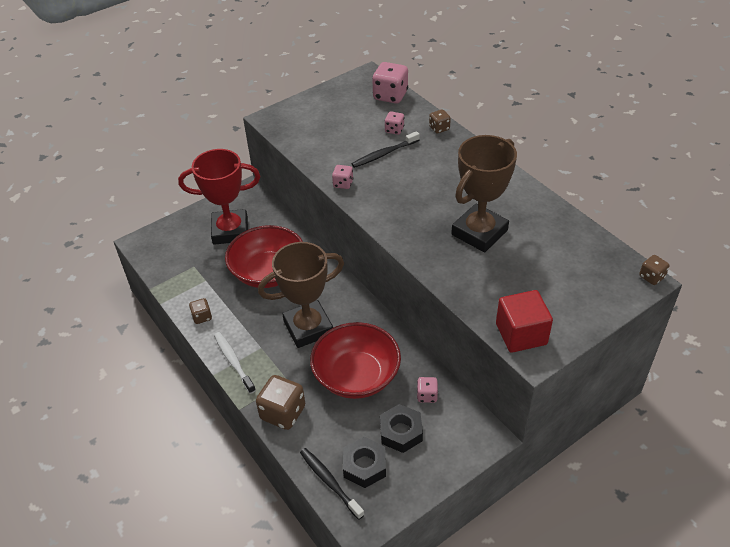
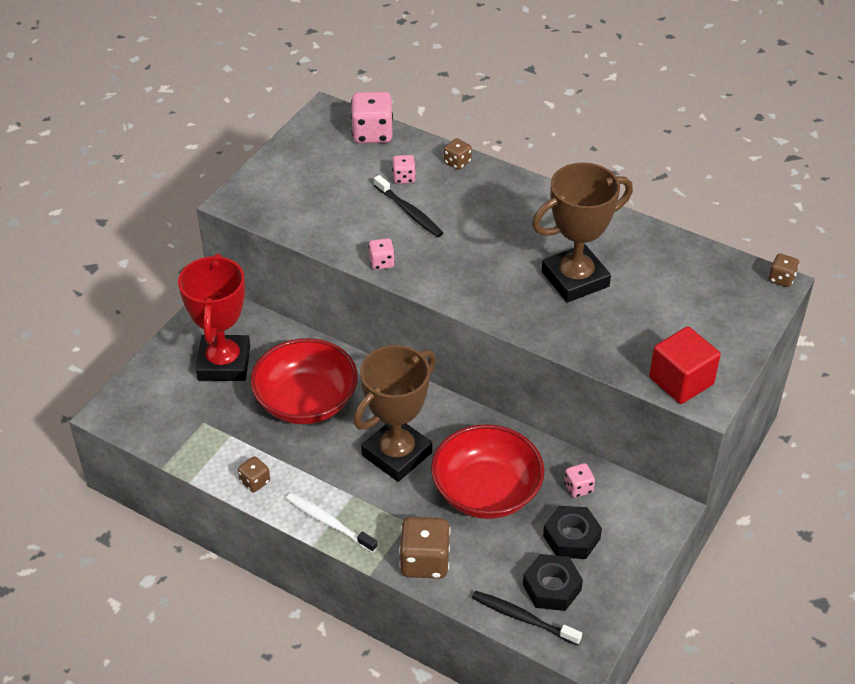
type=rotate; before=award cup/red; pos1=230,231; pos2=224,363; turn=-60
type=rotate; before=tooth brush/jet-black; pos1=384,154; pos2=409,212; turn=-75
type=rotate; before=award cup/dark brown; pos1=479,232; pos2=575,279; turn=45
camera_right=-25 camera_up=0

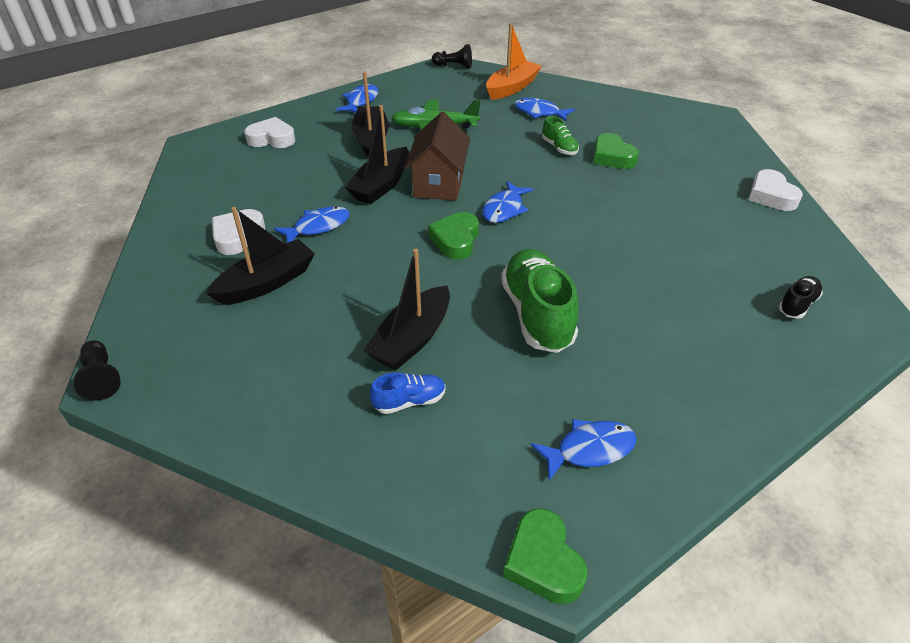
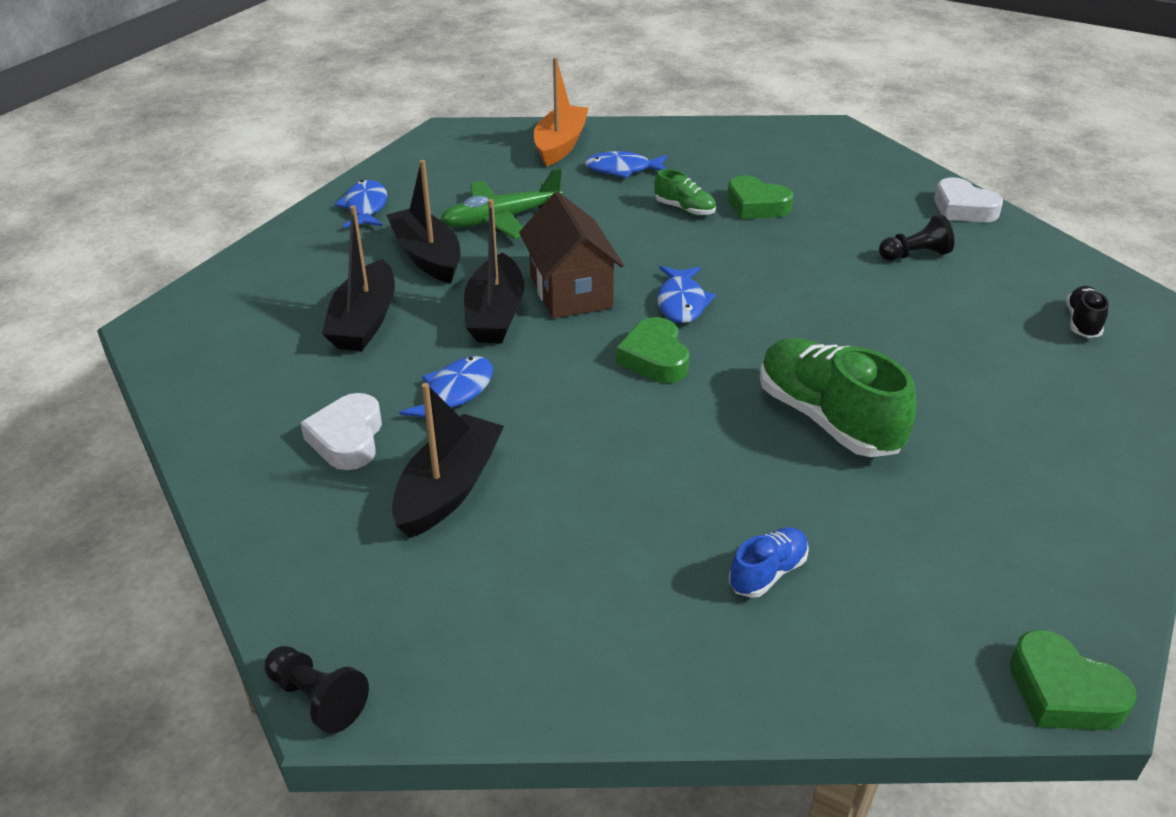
type=delete; before=heart shape/white; pos1=272,139
type=move; before=boat/jet-black; pos1=412,339; pos2=365,321
type=move; before=game pawn/jet-black; pos1=454,66; pos2=915,255
type=delete; before=fish/cobalt; pos1=589,449
camera_right=-25 camera_up=-5

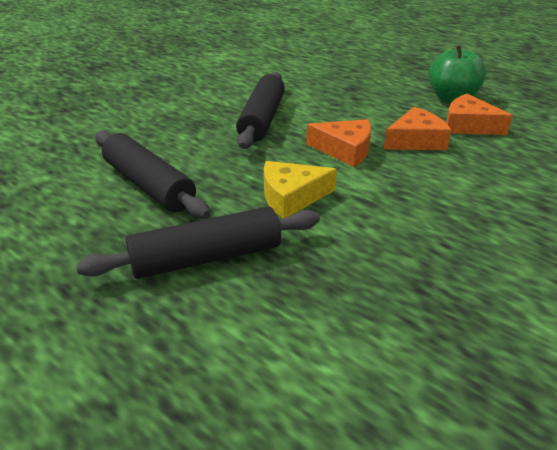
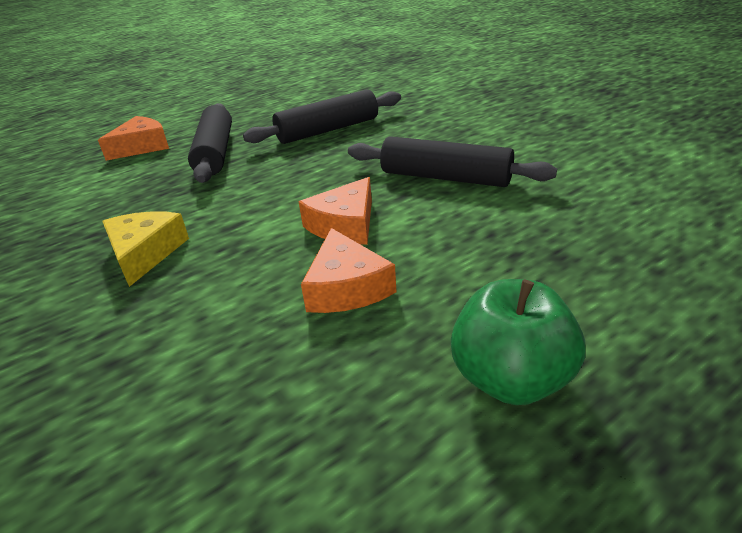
type=move; before=piece of cheese/bright yellow; pos1=291,197; pos2=145,253
type=move; before=piece of cheese/bright orange; pos1=469,126; pos2=142,147
camera_right=105 camera_up=0

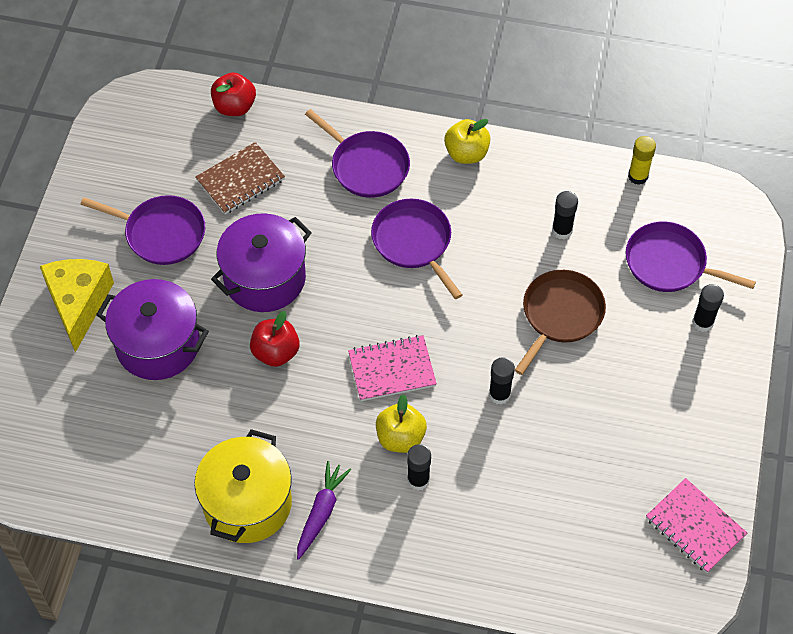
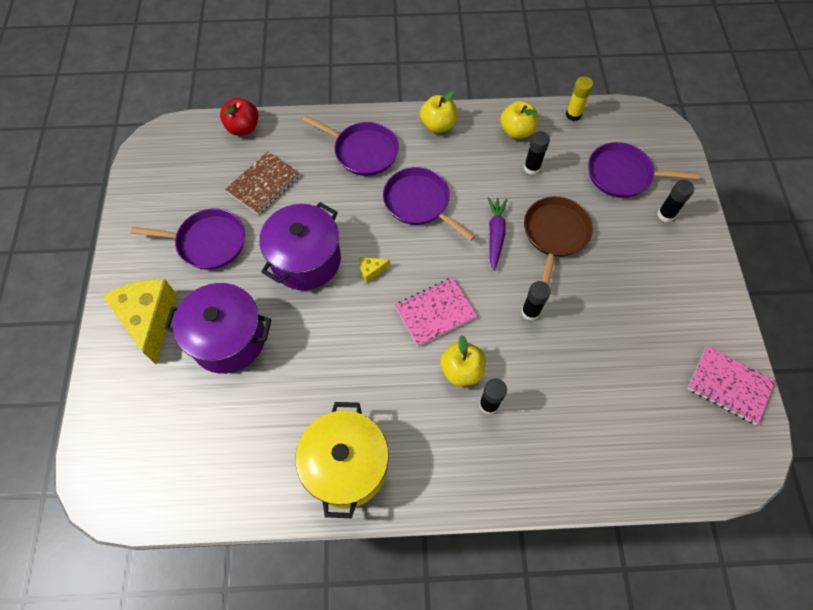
type=delete; before=apple/red; pos1=276,352
type=move; before=toy carrot/violet; pos1=321,512; pos2=495,235
type=insert; after=piece of cheese/bright yellow; pos2=371,271
type=insert; after=apple/bright yellow; pos2=516,131
camera_right=-15 camera_up=5

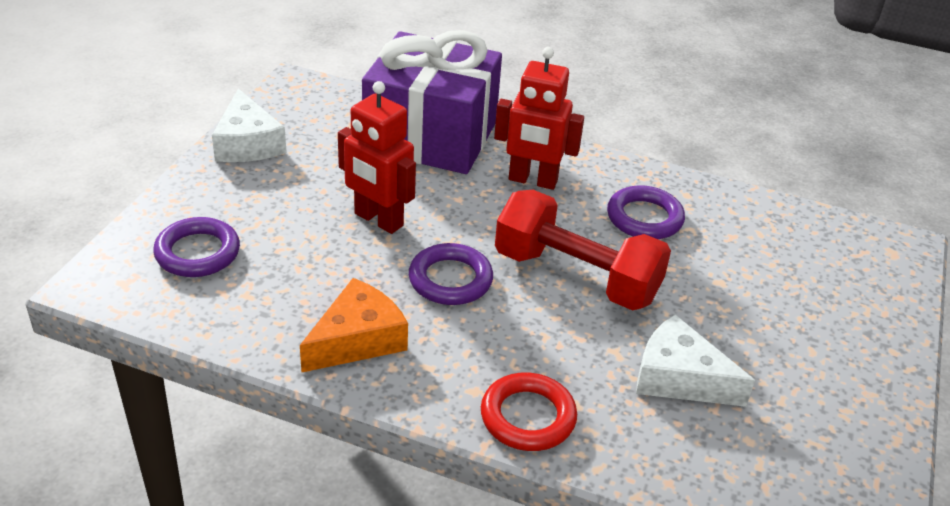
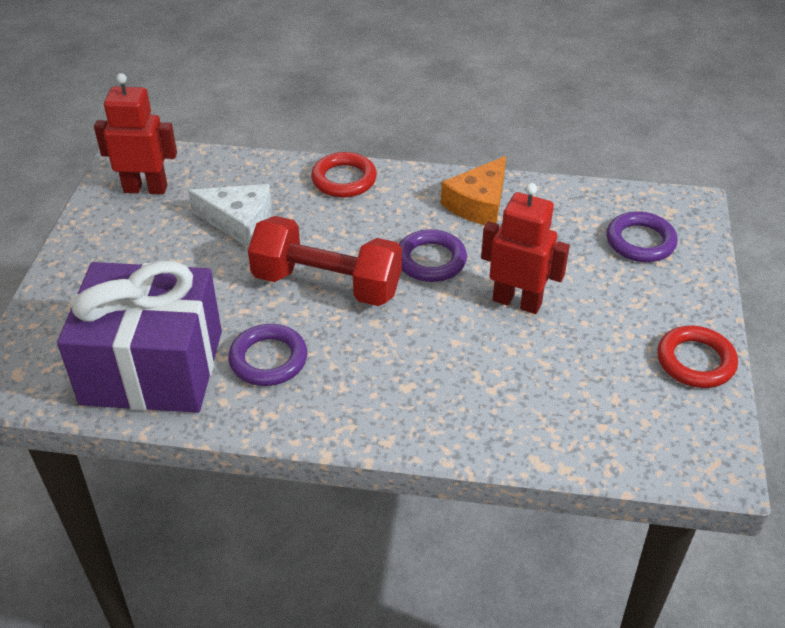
type=replace; before=piece of cheese/white; after=torus/red; pos1=247,143; pos2=695,361
type=move; before=wrapped gift/violet; pos1=431,136; pos2=152,367
type=move; before=toy robot/red; pos1=532,181; pos2=145,188
camera_right=170 camera_up=5

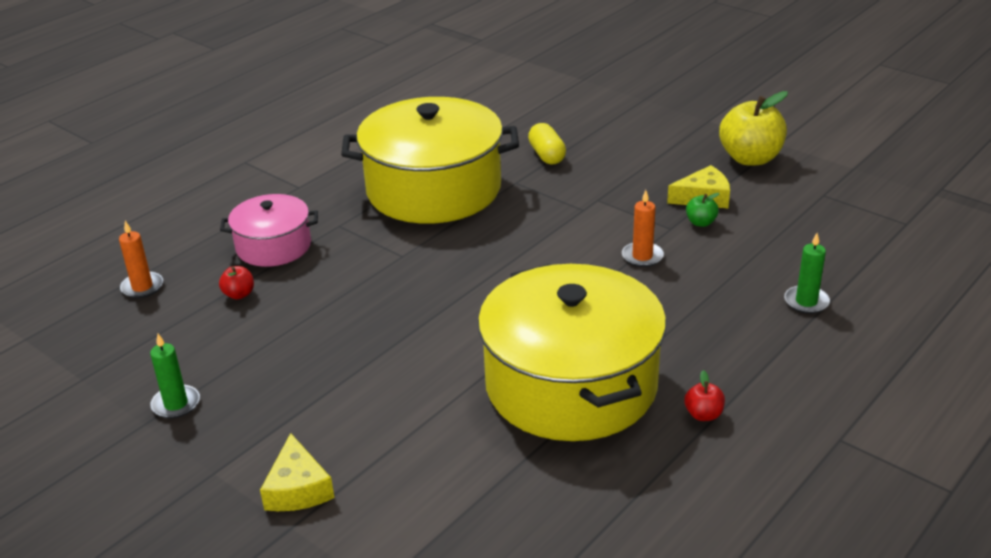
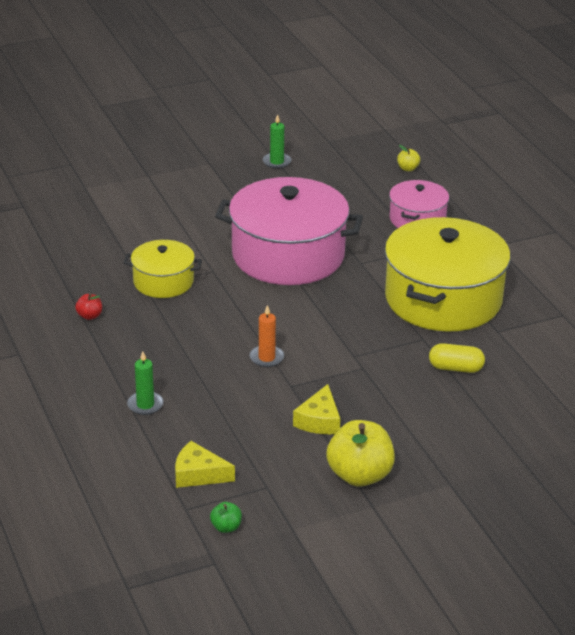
type=replace; before=pillar candle/bright orange; after=apple/bright yellow; pos1=142,287; pos2=408,168
type=delete; before=apple/red; pos1=239,294
type=move; before=piece of cheese/bright yellow; pos1=297,488; pos2=198,474
type=resize; before=pot/bright yellow; pos1=571,385; pos2=163,282; scale=0.52
type=move; before=apple/emerald; pos1=701,222; pos2=226,527
type=insert; after=pot/rosy; pos2=288,255
camera_right=115 camera_up=0

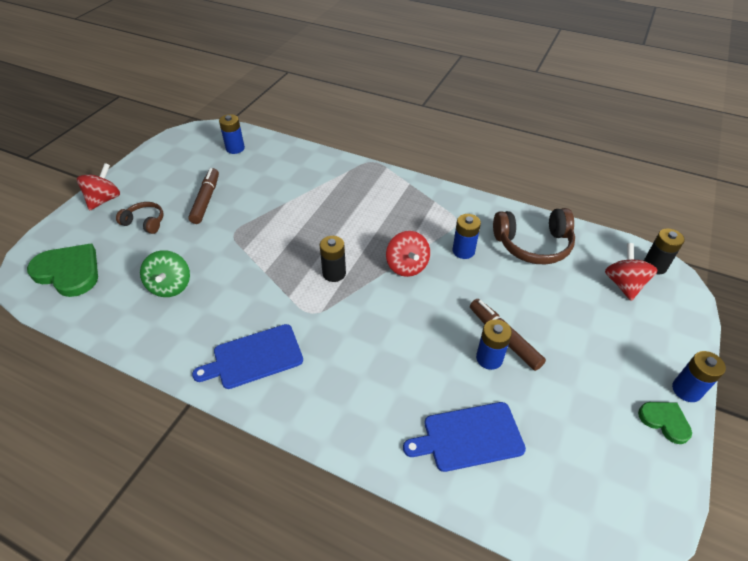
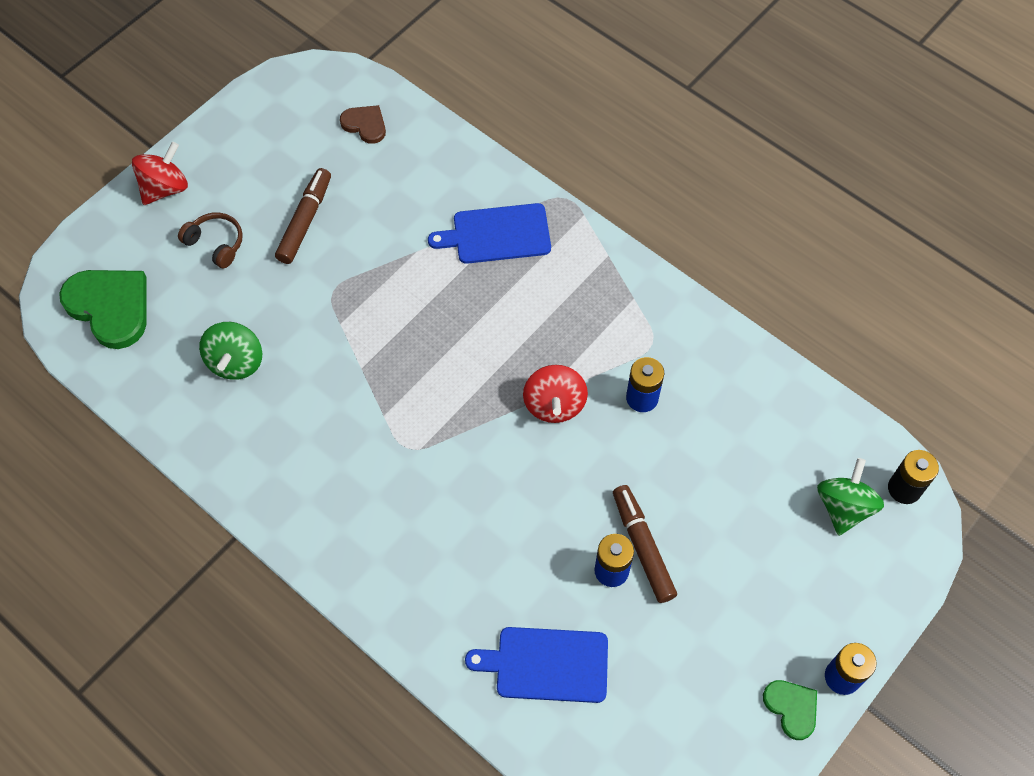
type=move; before=cutting board/cobalt; pos1=254,357; pos2=497,234
type=replace; before=battery/cobalt; after=heart shape/dark brown; pos1=235,148; pos2=365,125
type=delete; before=battery/jet-black; pos1=334,273
type=delete; before=headphones/dark brown; pos1=533,244
type=recolor; before=whirligig/red; after=whirligig/emerald; pos1=624,284; pos2=843,507
camera_right=15 camera_up=15

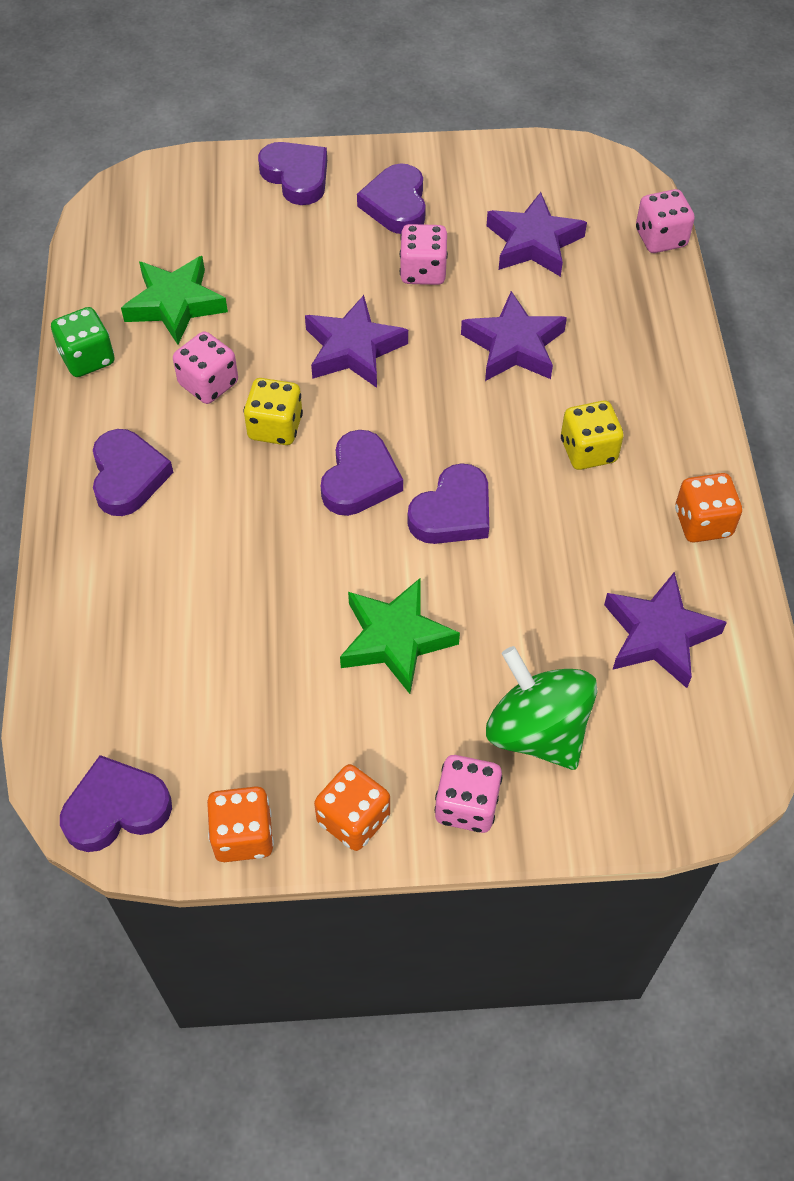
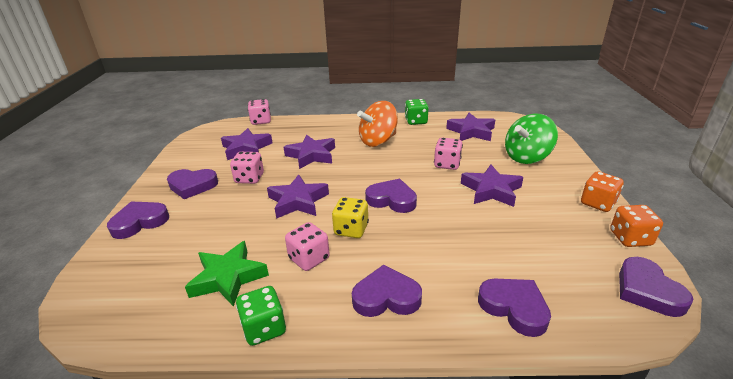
type=recolor; before=star/emerald; after=star/violet; pos1=395,639; pos2=491,190
type=move; before=heart shape/violet; pos1=452,512; pos2=514,308
type=move; before=game die/rosy; pos1=466,805; pos2=447,164
type=replace; before=game die/bright yellow; after=whirligig/bright orange; pos1=588,451; pos2=378,141
type=recolor; before=game die/bright orange; after=game die/emerald; pos1=702,523; pos2=416,121
camera_right=-85 camera_up=-25

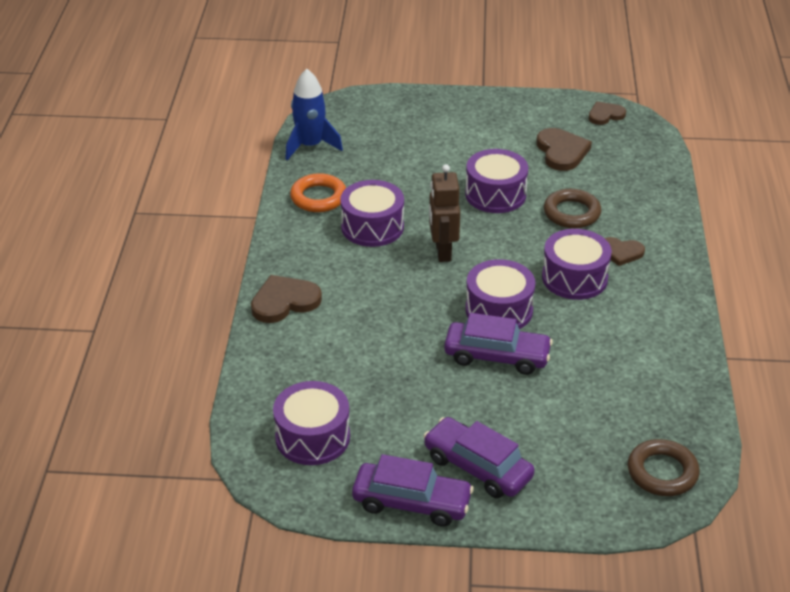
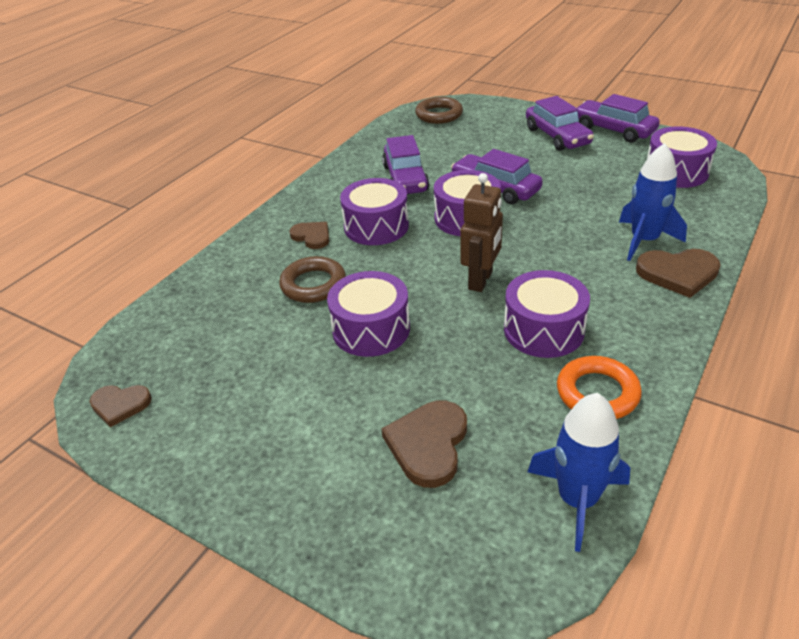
type=move; before=heart shape/dark brown; pos1=561,152; pos2=428,444
type=insert; after=car/violet; pos2=405,178
type=insert; after=toy rocket/cobalt; pos2=644,240
camera_right=-150 camera_up=0

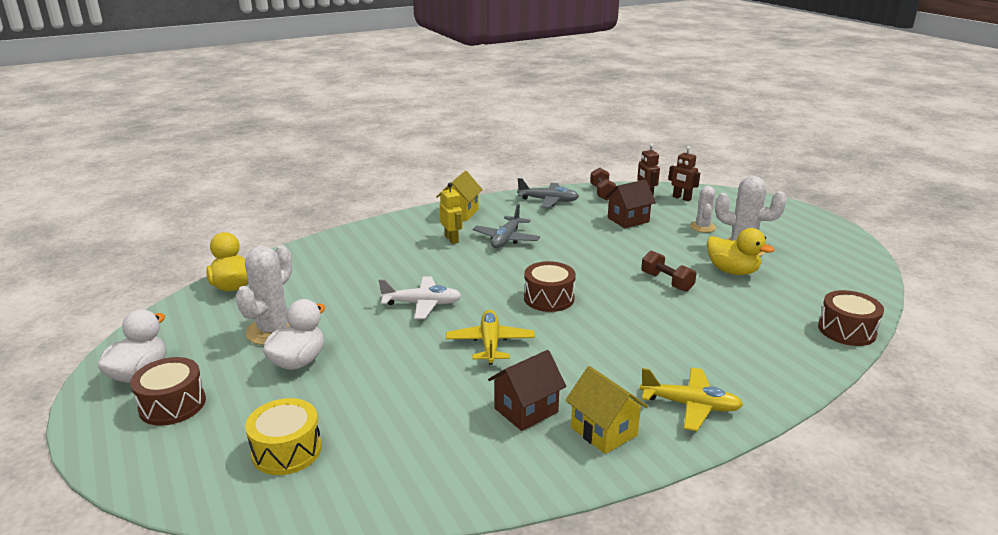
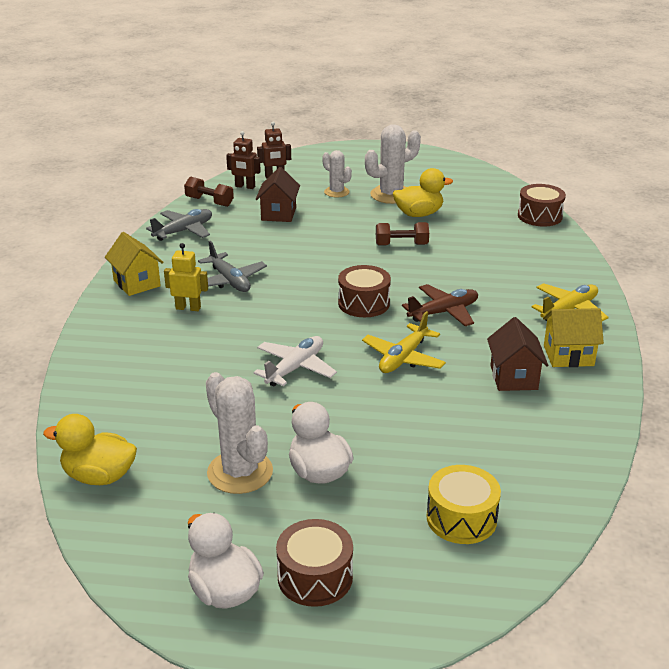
type=rotate; before=aeroplane/bright yellow; pos1=490,343; pos2=403,358; turn=-90
type=insert; after=aeroplane/dark brown; pos2=443,312
camera_right=-55 camera_up=5

